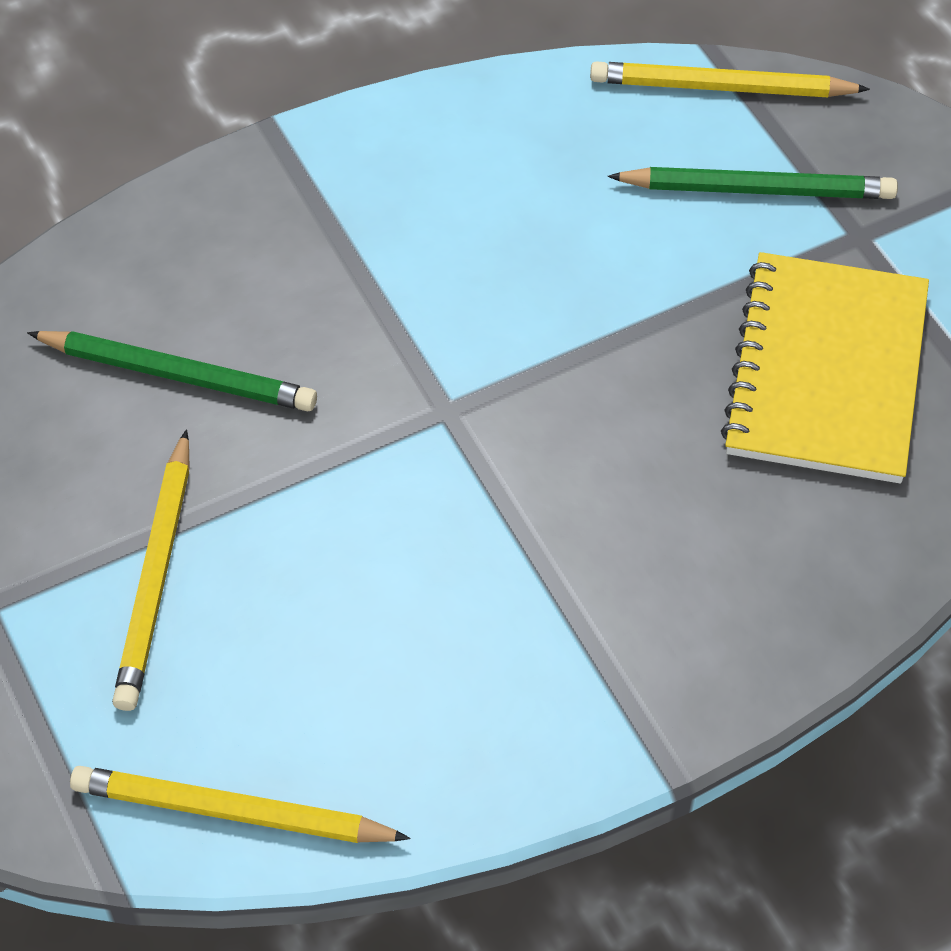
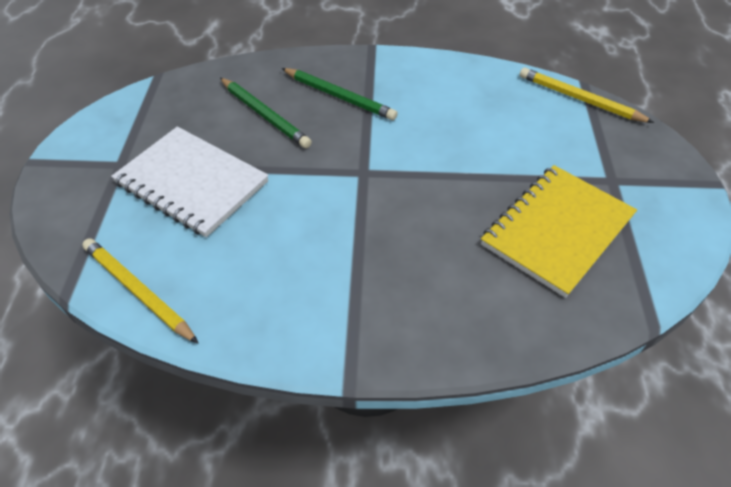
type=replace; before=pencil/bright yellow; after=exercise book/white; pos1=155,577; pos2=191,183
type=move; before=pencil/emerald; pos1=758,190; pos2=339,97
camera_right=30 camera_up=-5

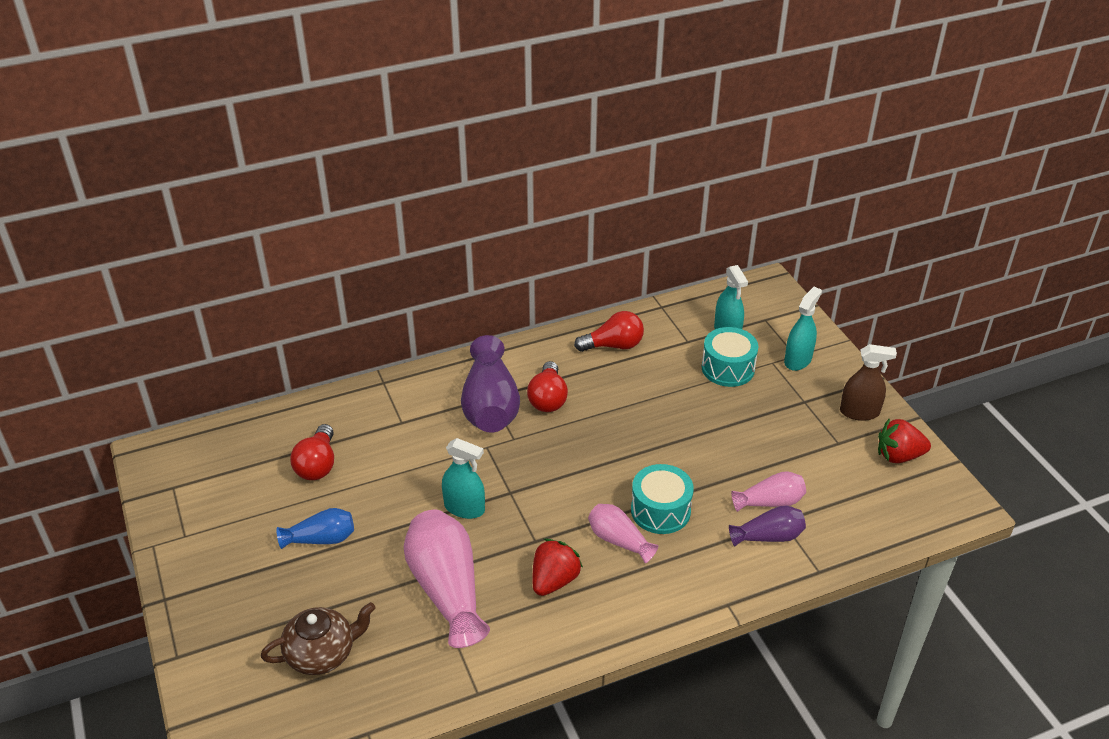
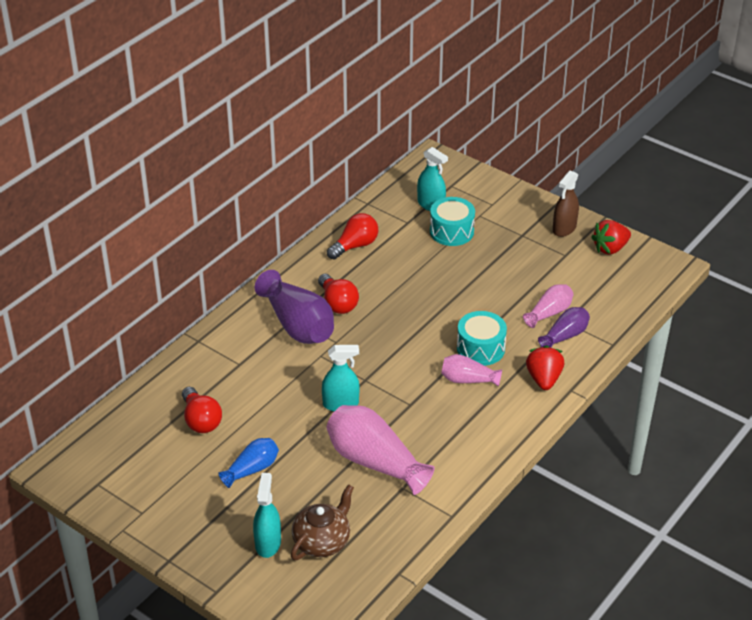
type=move; before=berry/red; pos1=554,580; pos2=544,379
type=move; before=spray bottle/teal; pos1=798,360; pos2=268,543
type=rotate; before=spray bottle/dark brown; pos1=859,412; pos2=564,228; turn=150
camera_right=-30 camera_up=0

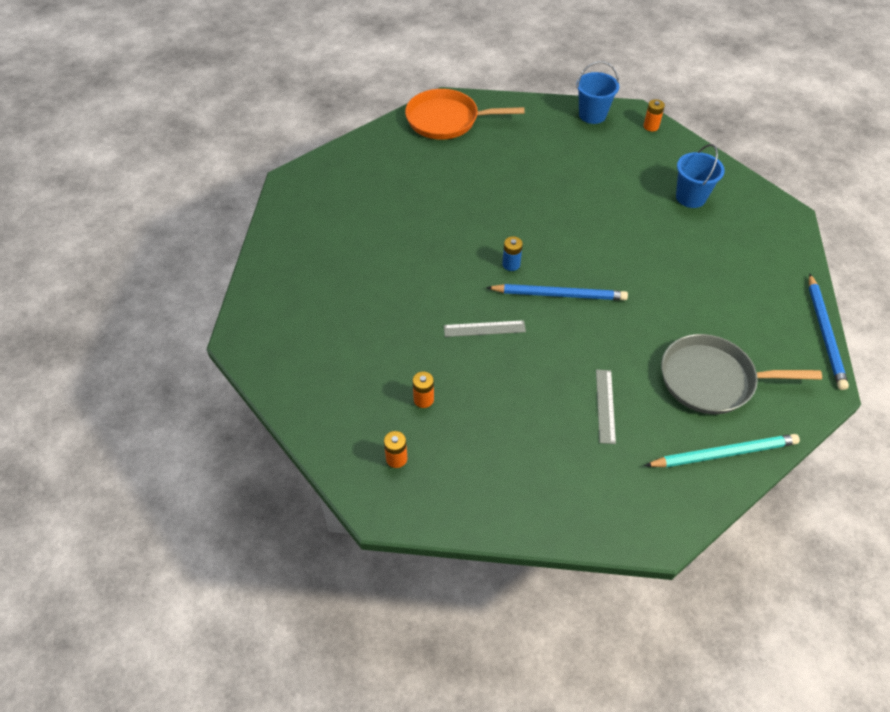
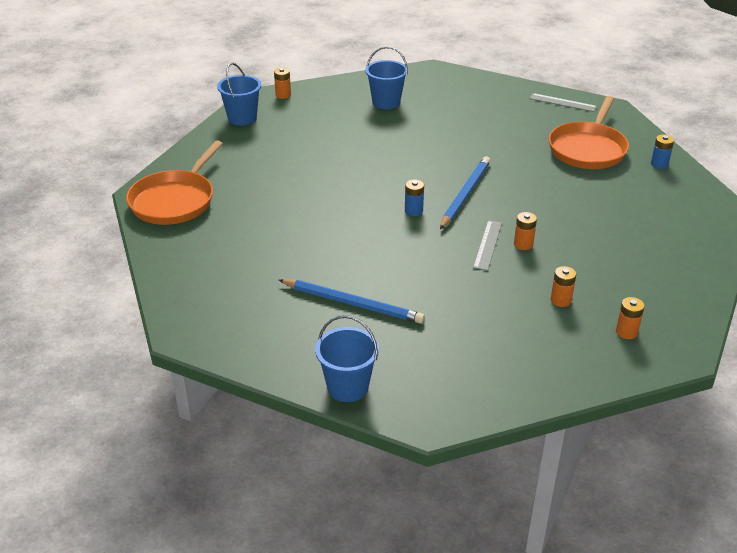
type=move; before=ruler/gray; pos1=605,405; pos2=562,102
type=replace; before=pencil/teal; after=battery/cobalt; pos1=723,453; pos2=659,164
type=recolor; before=skillet/gray; after=skillet/bright orange; pos1=712,380; pos2=588,149
type=move; before=pencil/cobalt; pos1=825,333; pos2=352,303
type=insert; after=sand bucket/cobalt; pos2=347,387
type=insert; after=battery/bright orange; pos2=523,244
camera_right=-70 camera_up=-15

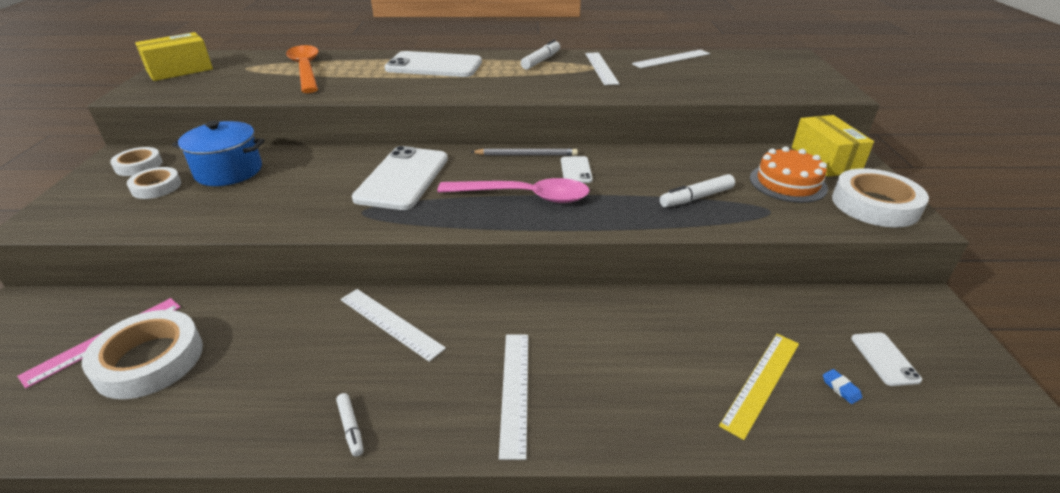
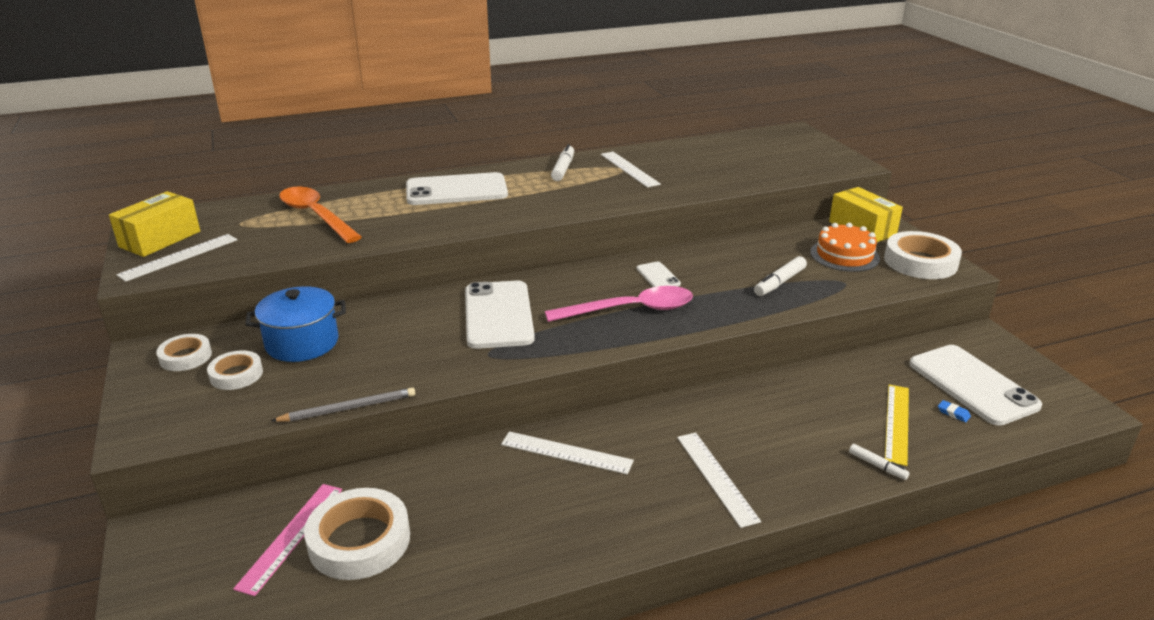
type=move; before=felt pen/white; pos1=351,427; pos2=877,466
type=move; before=pencil/gray; pos1=526,155; pos2=348,408
type=move; before=ruler/white; pos1=671,59; pos2=179,257
type=resize; before=mobile phone/white; pos1=884,359; pos2=972,385; scale=2.15
camera_right=-20 camera_up=-5

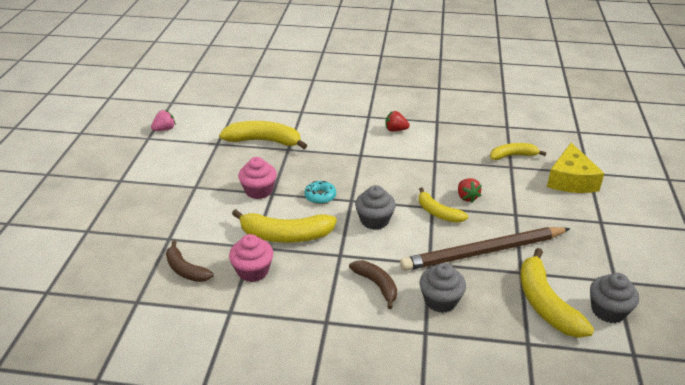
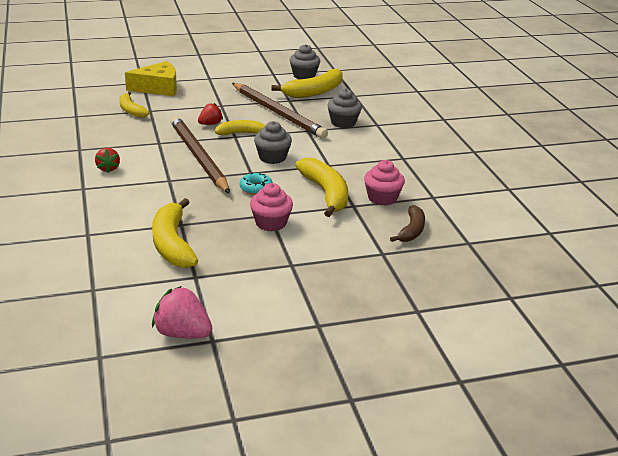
type=resize; before=berry/rosy; pos1=164,129; pos2=182,333; scale=1.59
type=delete; before=banana fruit/dark brown; pos1=376,285
type=rotate; before=banana fruit/bright yellow; pos1=438,213; pos2=241,133; turn=-120
type=insert; after=pencil/dark brown; pos2=198,157
camera_right=-115 camera_up=-5

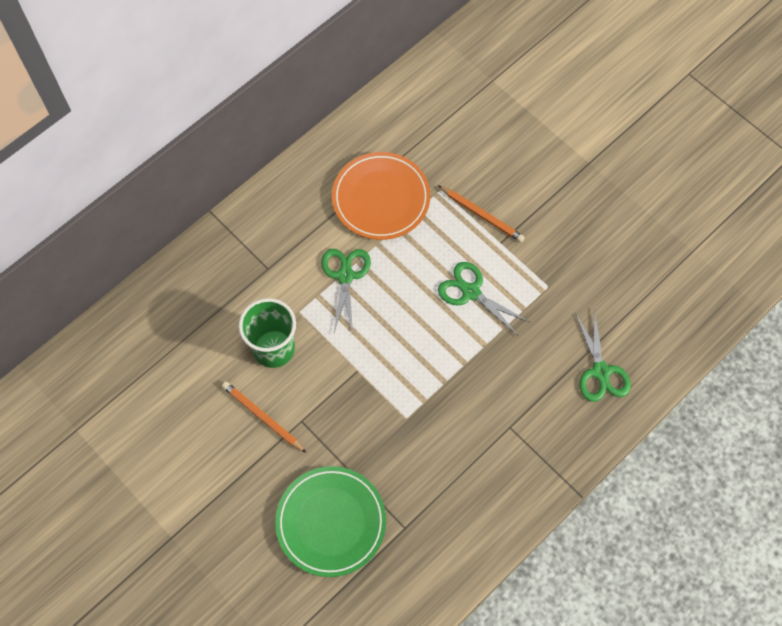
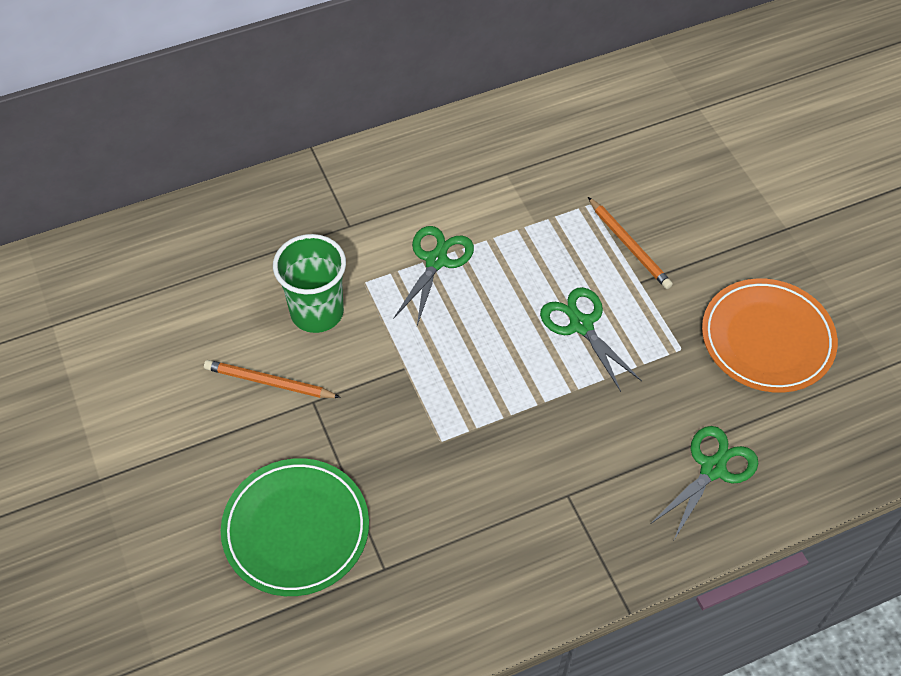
type=rotate; before=pencil/bright orange; pos1=263,417; pos2=269,382; turn=-45
type=move; before=dinner plate/bright orange; pos1=381,198; pos2=767,339
type=rotate; before=scissors/emerald; pos1=601,371; pos2=712,468; turn=-150
camera_right=20 camera_up=-10

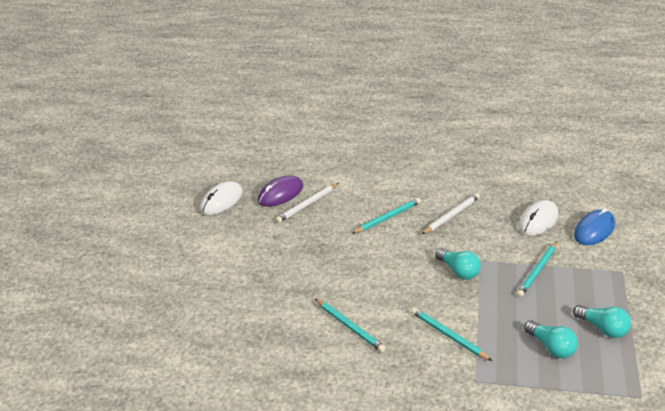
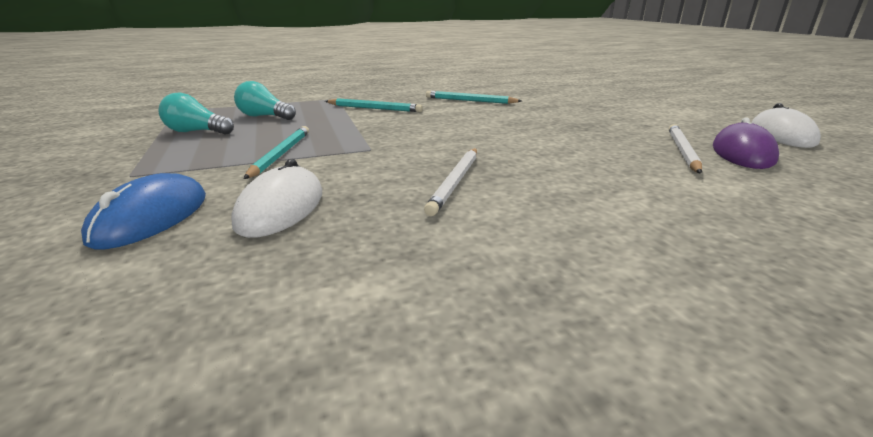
type=delete; before=pencil/teal; pos1=387,218
type=delete; before=light bulb/teal; pos1=458,271
camera_right=150 camera_up=-10

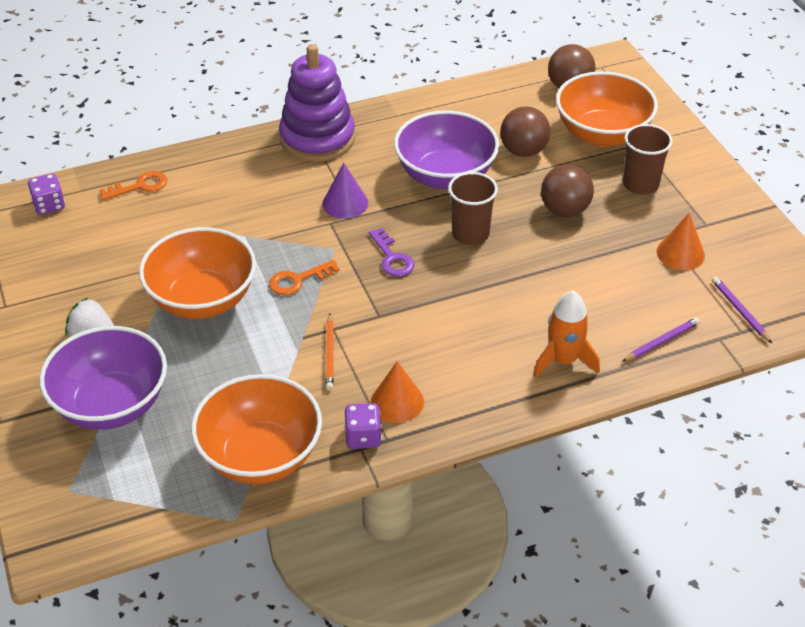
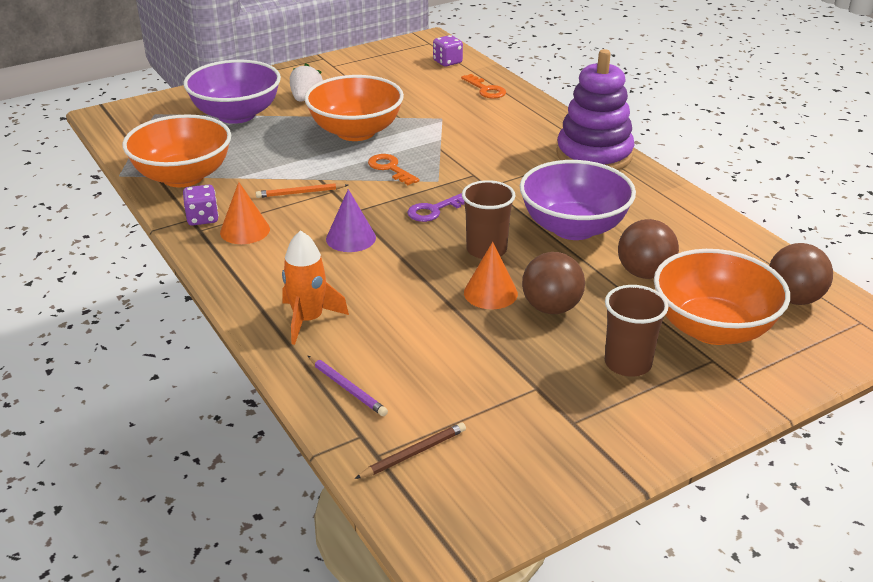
type=move; before=solid cone/violet; pos1=345,203; pos2=351,238
type=move; before=solid cone/bright orange; pos1=680,253; pos2=490,293
type=recolor; before=pencil/violet; after=pencil/dark brown; pos1=740,311; pos2=413,453
camera_right=80 camera_up=-10

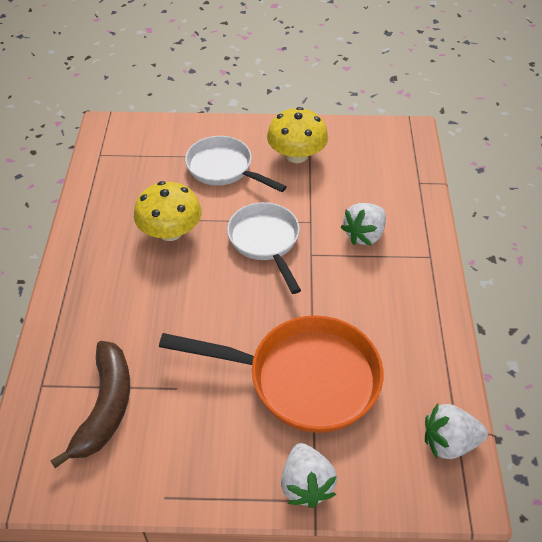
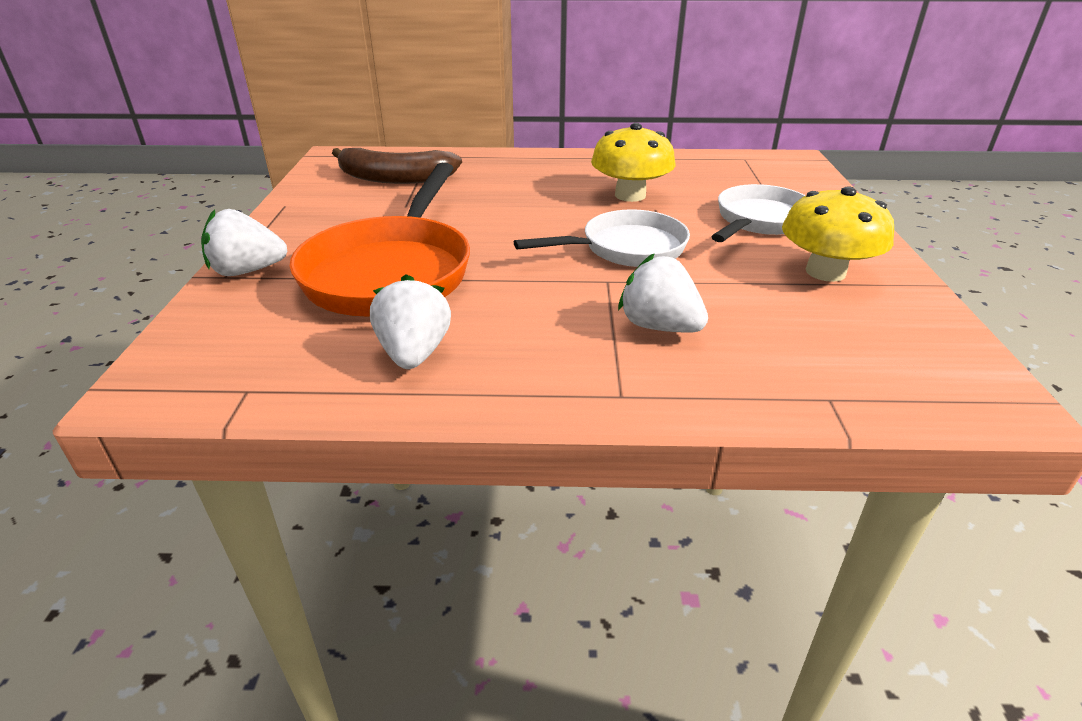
type=move; before=berry/white; pos1=449,442; pos2=414,353
camera_right=90 camera_up=-15

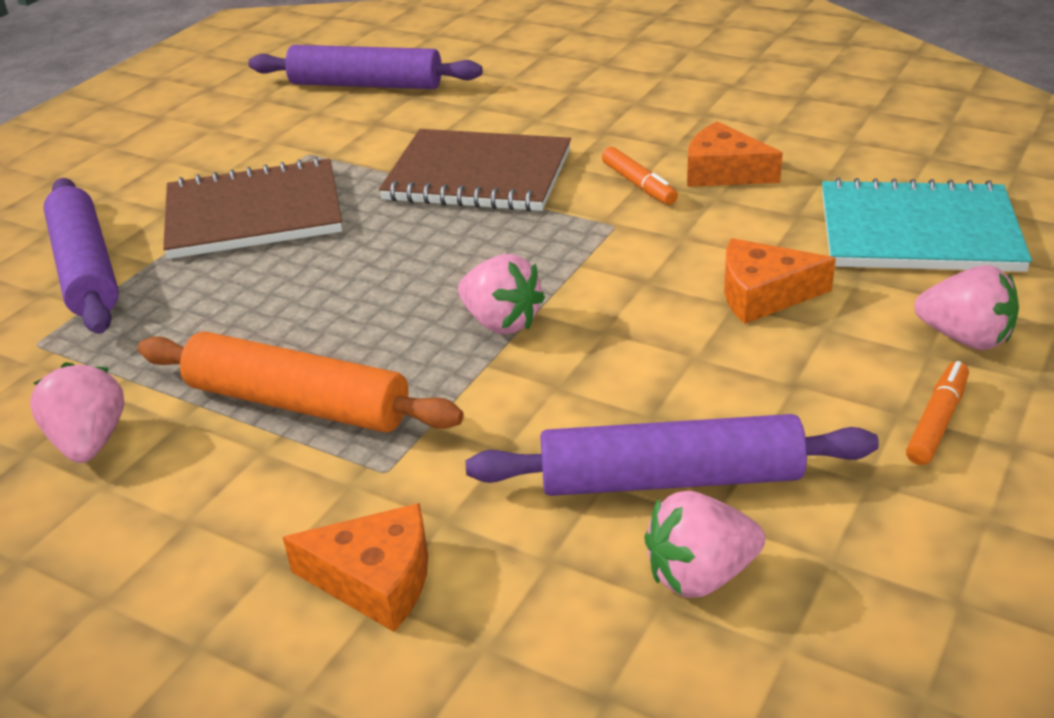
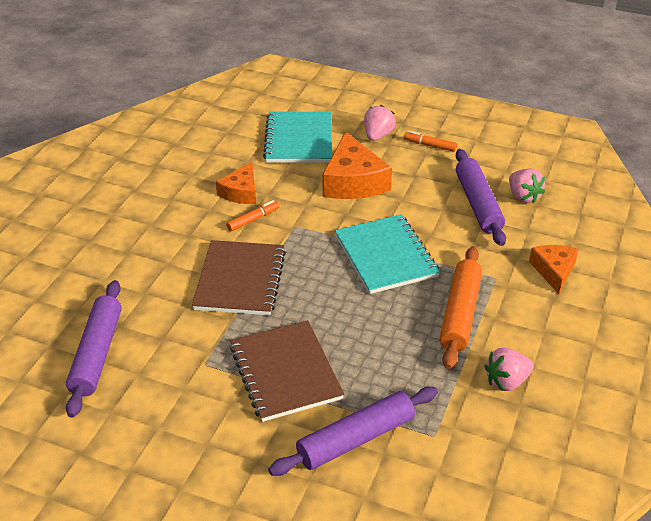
type=replace; before=berry/rosy; after=exercise book/teal; pos1=501,322; pos2=386,256
type=resize; before=piece of cheese/bright orange; pos1=763,294; pos2=353,181; scale=1.63
camera_right=-100 camera_up=5

